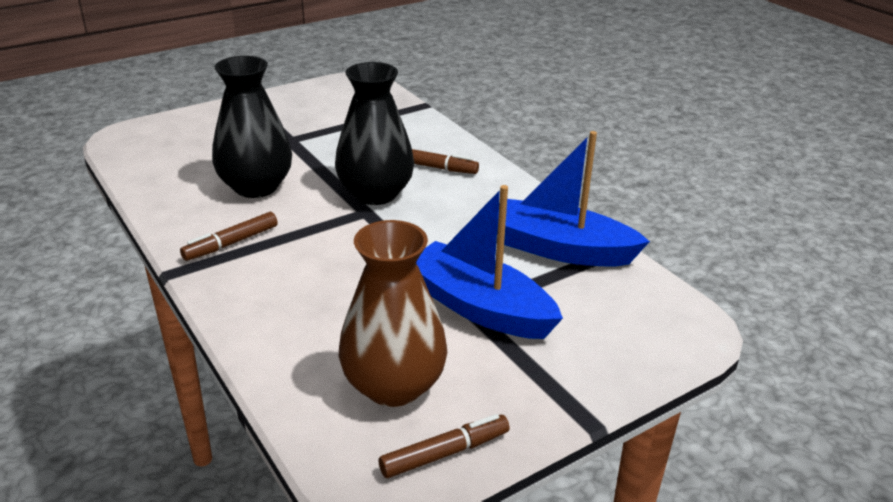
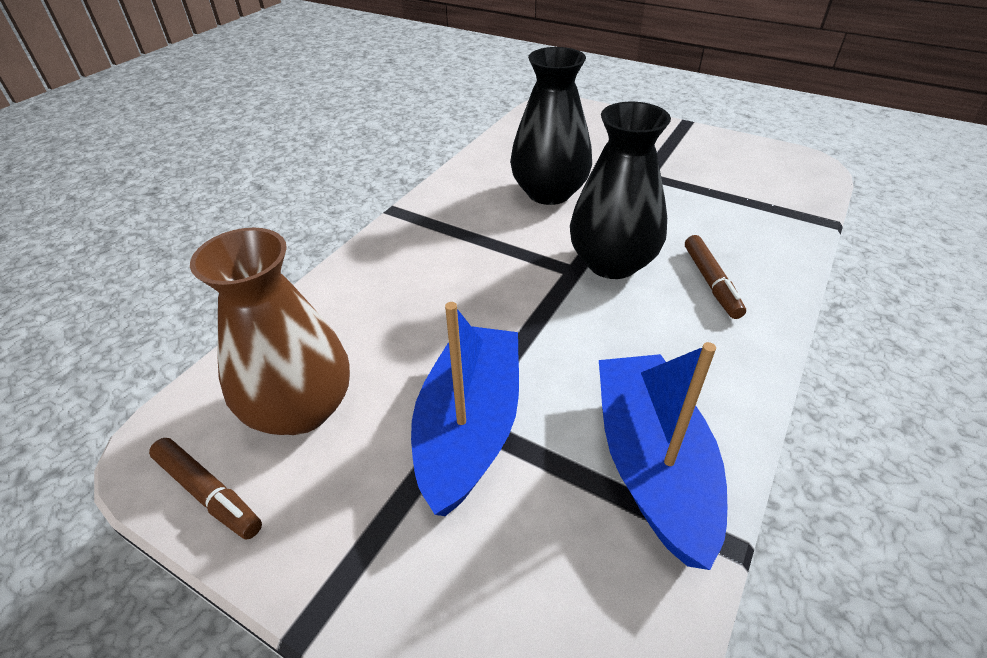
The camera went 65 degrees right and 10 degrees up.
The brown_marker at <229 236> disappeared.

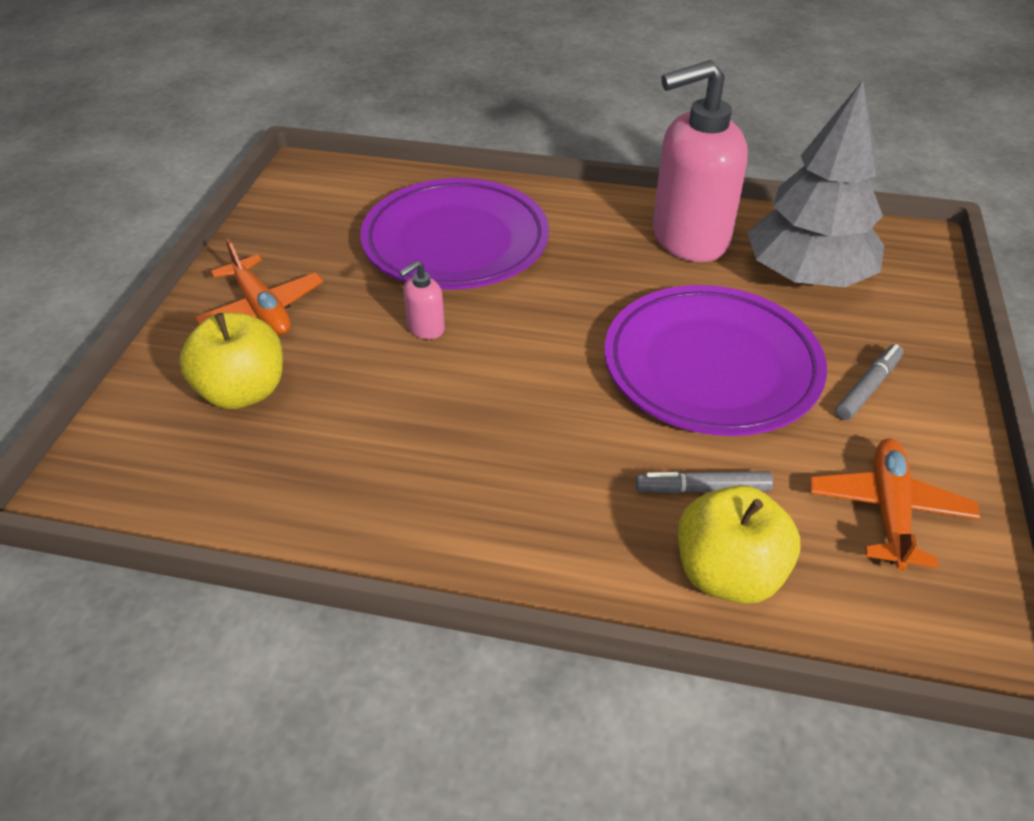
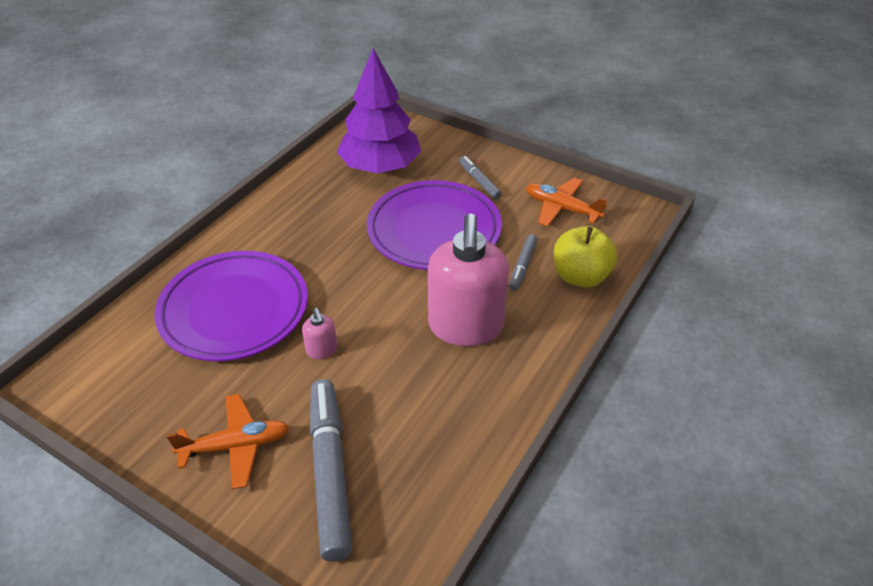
The camera went 70 degrees left and 0 degrees up.
The pink_soap_dispenser moved from <700 161> to <468 279>.
The grey_tree at <815 183> became the purple_tree at <379 110>.
The yellow_apple at <231 360> was replaced by the grey_marker at <331 470>.

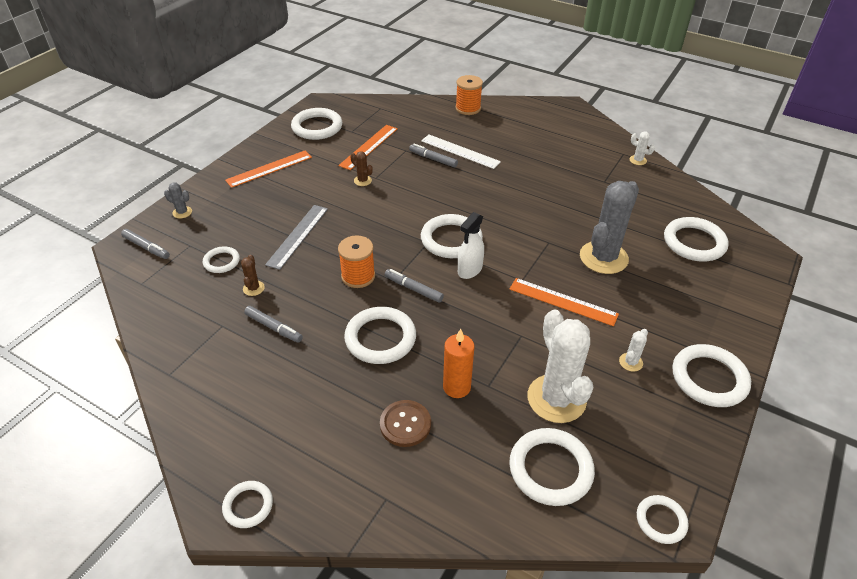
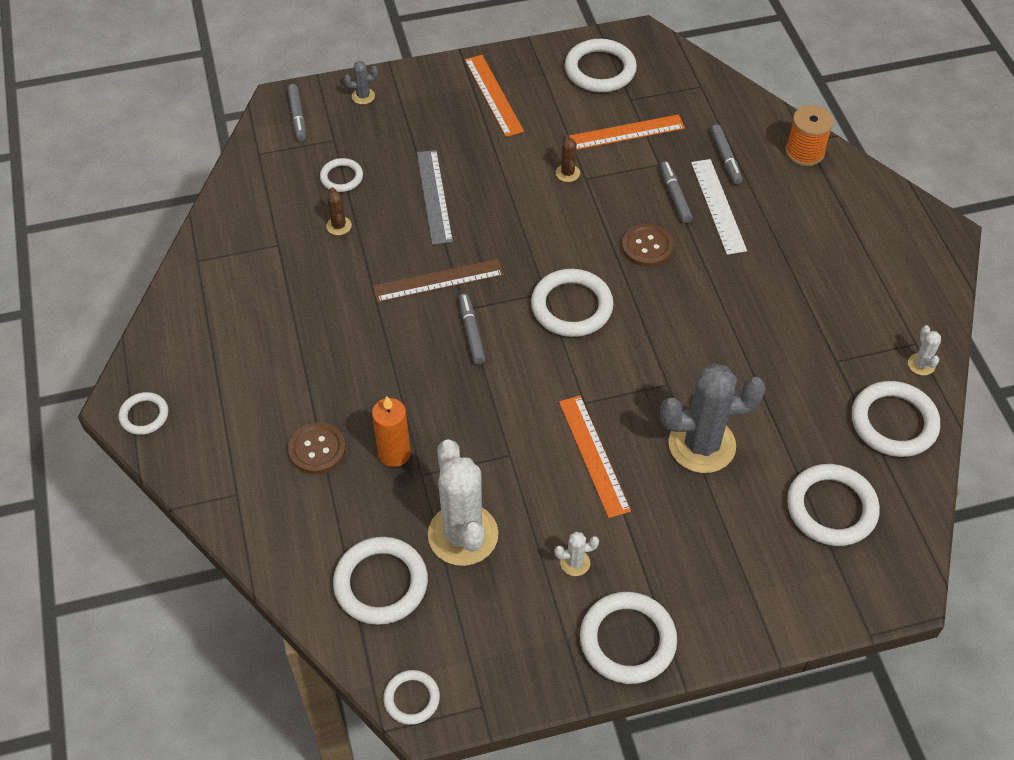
The camera went 45 degrees right and 10 degrees up.
The orange_ruler at <268 169> turned 60 degrees clockwise.
The grey_cactus at <178 200> turned 75 degrees counterclockwise.
The grey_ruler at <296 237> turned 75 degrees counterclockwise.
The white_spray_bottle at <471 245> disappeared.
The orange_spool at <356 261> was replaced by the brown_ruler at <438 281>.
The brown_cactus at <253 275> turned 60 degrees counterclockwise.
The grey_marker moved from <273 324> to <726 154>.
The white_ring moved from <380 335> to <896 419>.
The white_cactus at <560 366> turned 45 degrees counterclockwise.
The brown_button at <647 245> appeared.

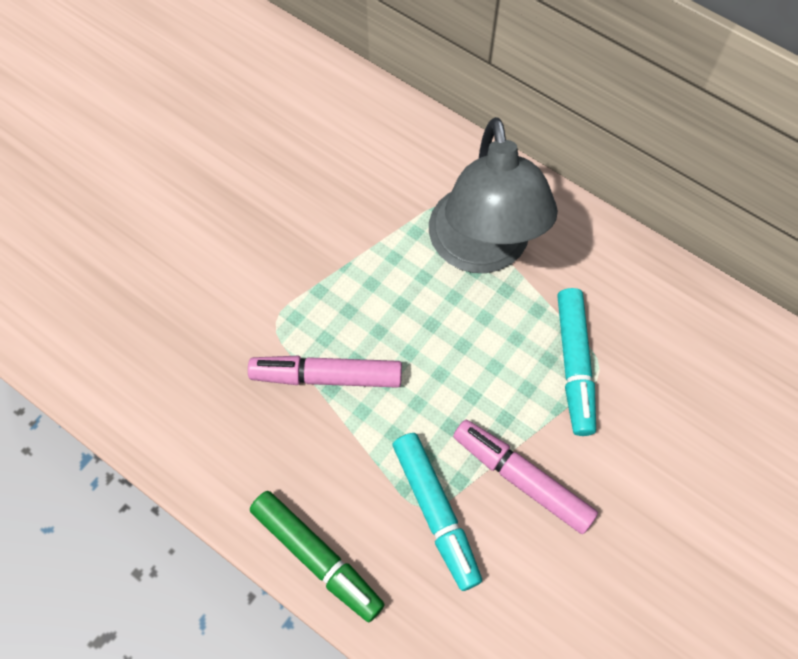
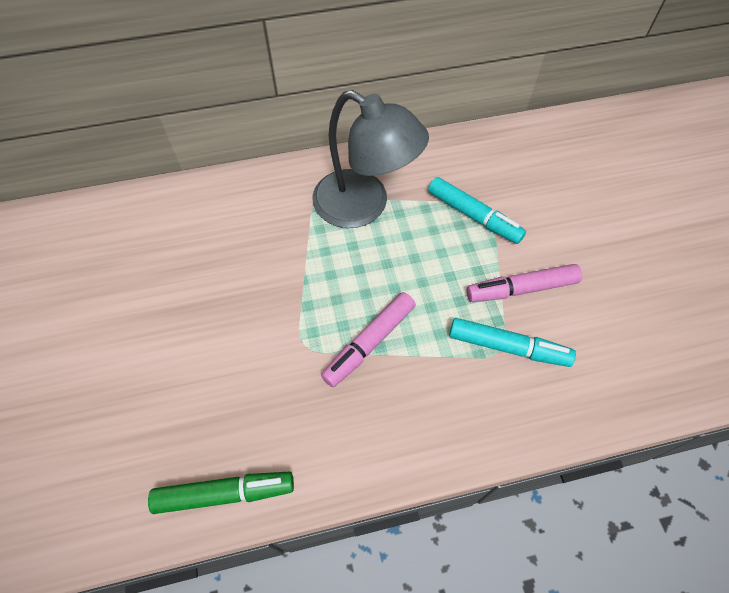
The camera went 50 degrees left and 5 degrees down.
The green_marker moved from <317 556> to <221 493>.

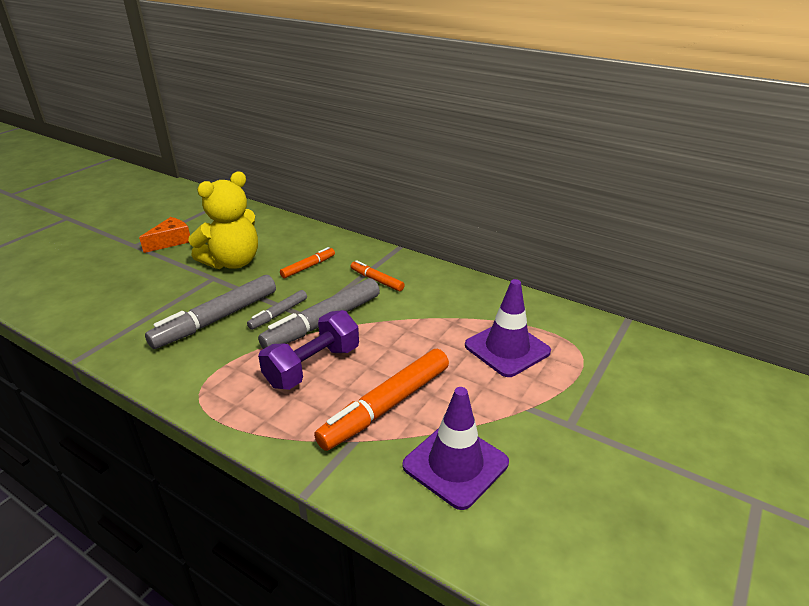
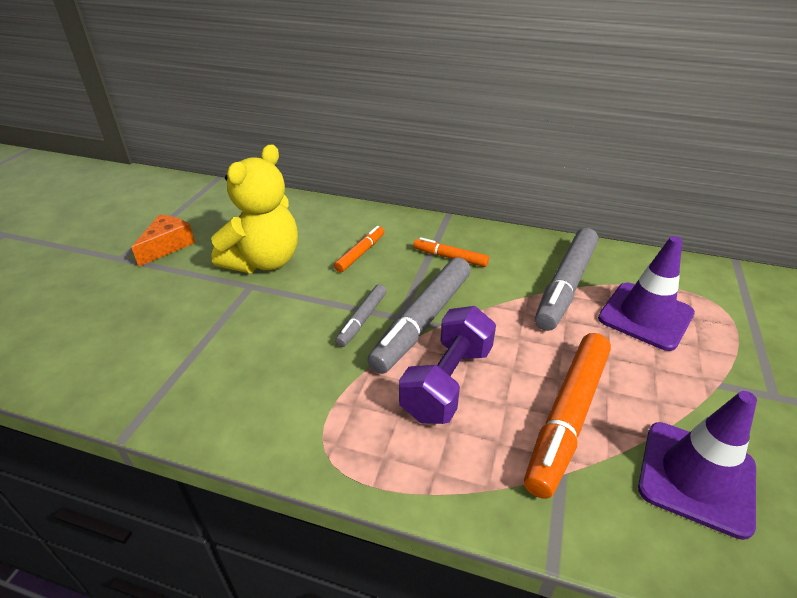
The camera went 15 degrees left and 5 degrees up.
The grey_marker moved from <210 312> to <566 279>.

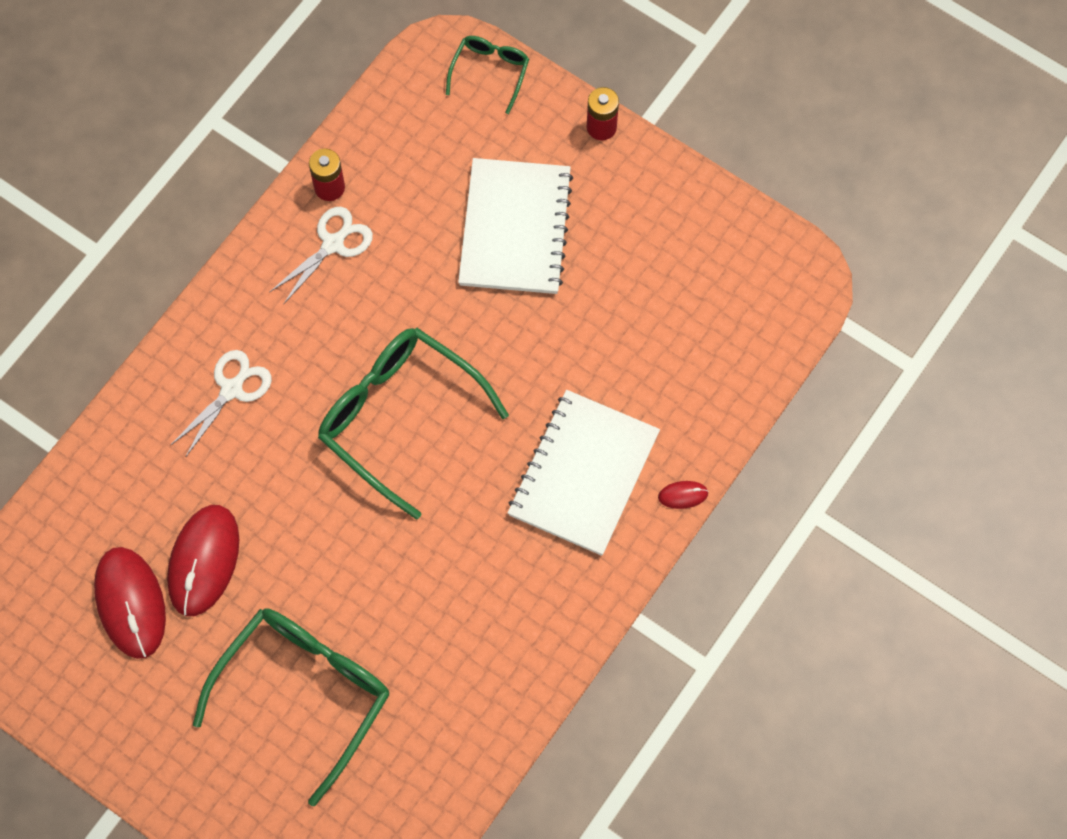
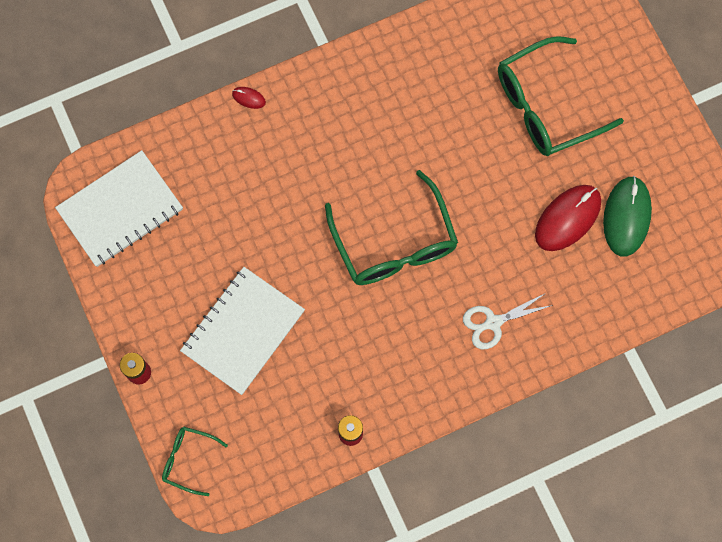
The camera went 150 degrees left and 5 degrees up.
The green_glasses at <487 75> turned 60 degrees clockwise.
The white_scissors at <321 256> disappeared.
The white_notebook moved from <584 473> to <119 208>.
The red_mouse at <130 603> became the green_mouse at <627 216>.

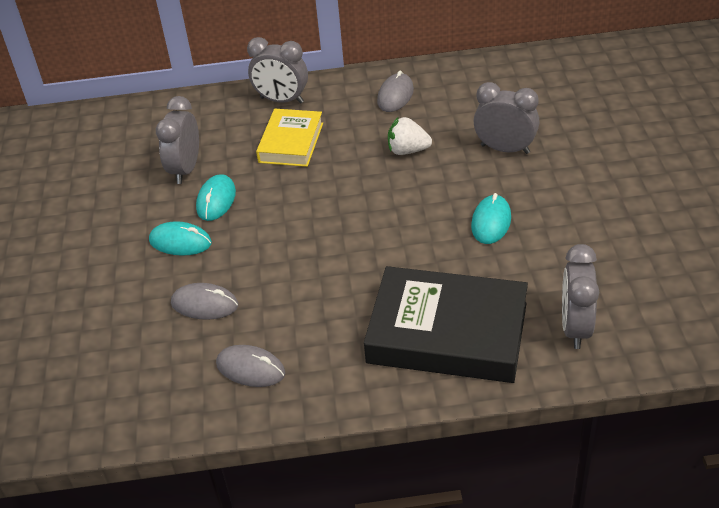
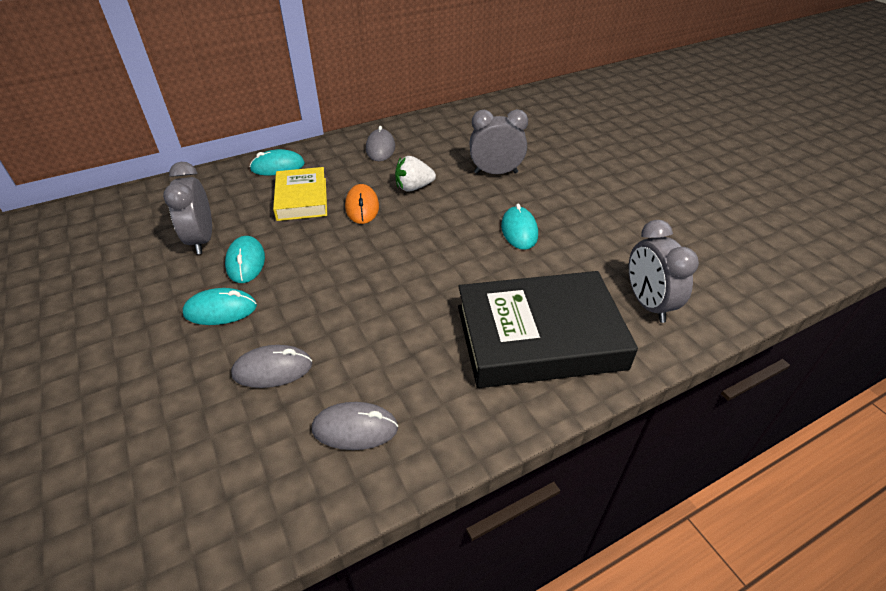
The camera went 25 degrees left and 0 degrees up.
The grey_clock at <277 70> was replaced by the turquoise_mouse at <277 162>.
The orange_mouse at <362 204> appeared.

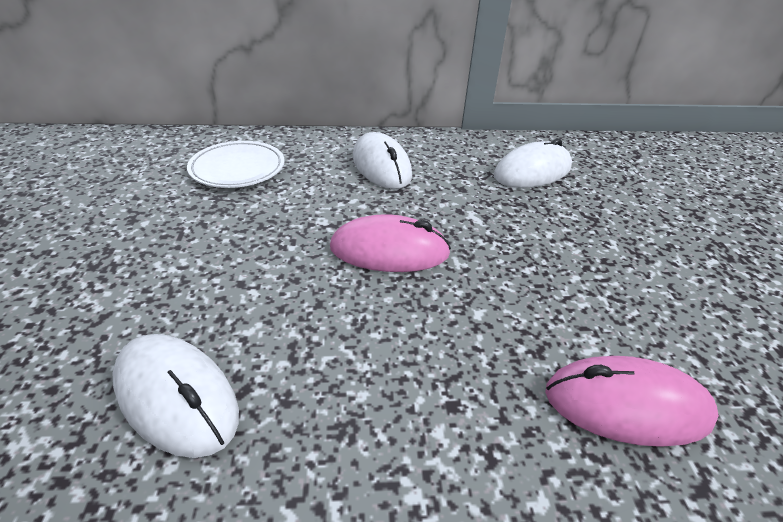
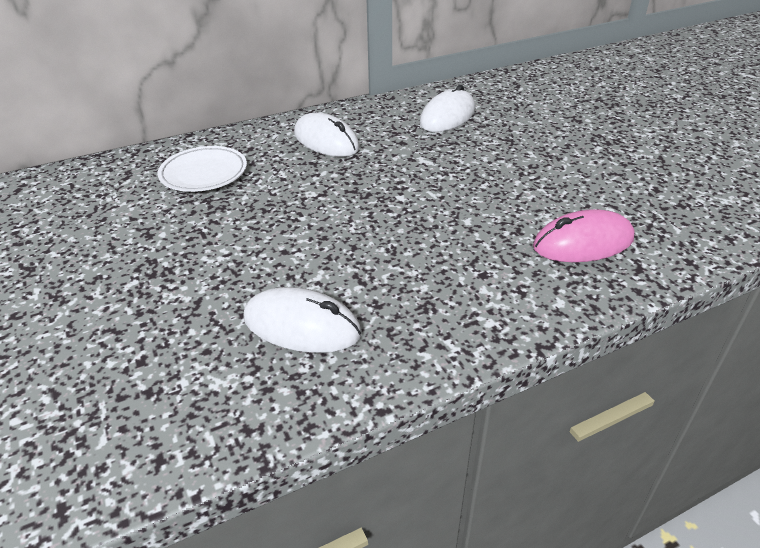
The camera went 20 degrees left and 0 degrees up.
The pink_mouse at <390 243> disappeared.

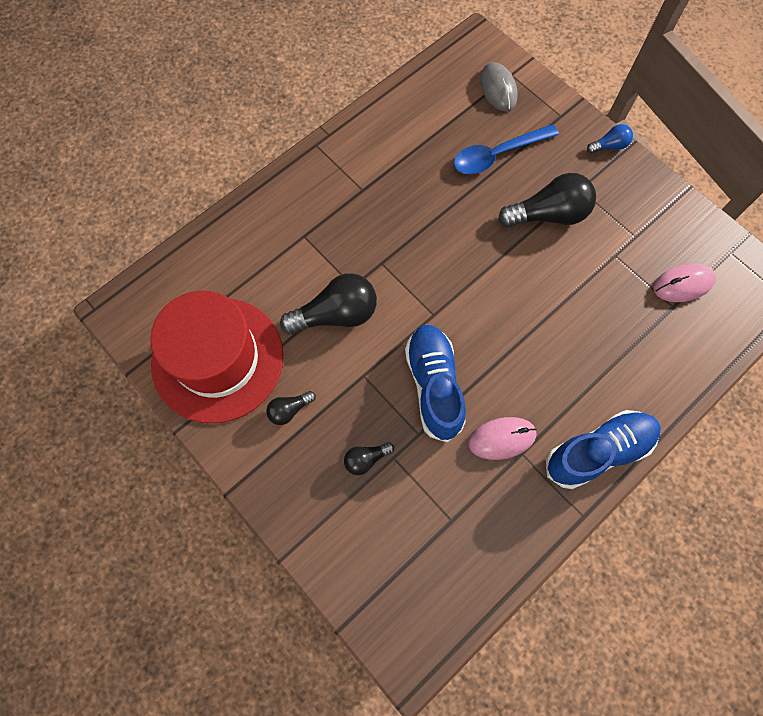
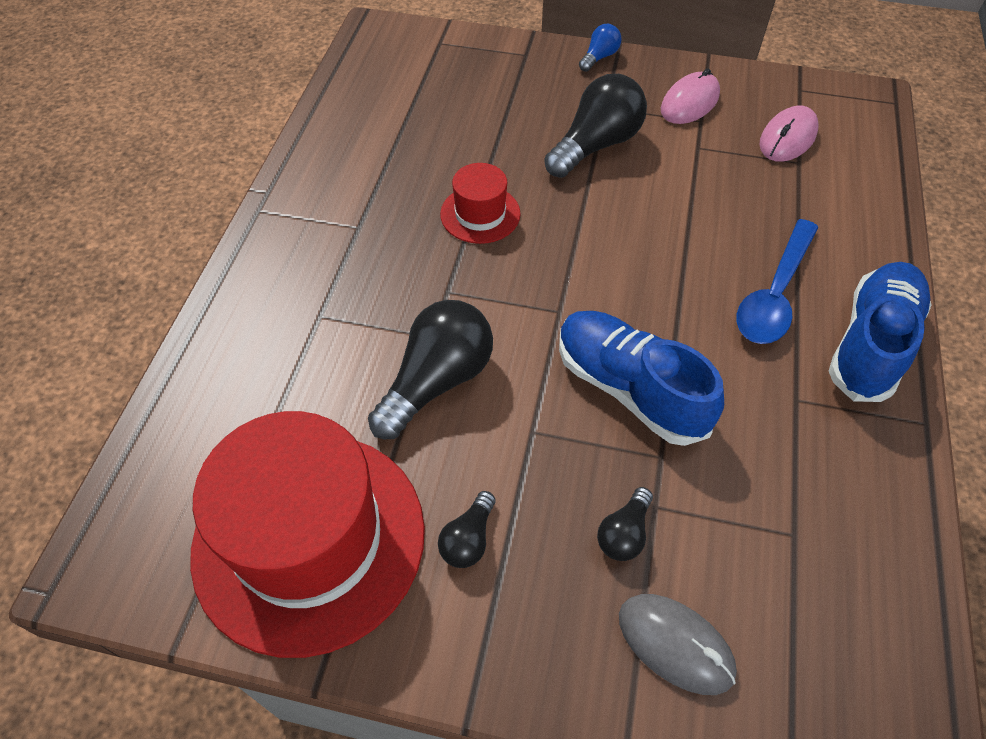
The camera went 35 degrees left and 15 degrees down.
The grey_mouse moved from <499 86> to <678 644>.
The blue_spoon moved from <506 149> to <778 281>.
The pink_mouse moved from <502 438> to <690 96>.
The red_hat at <480 203> appeared.

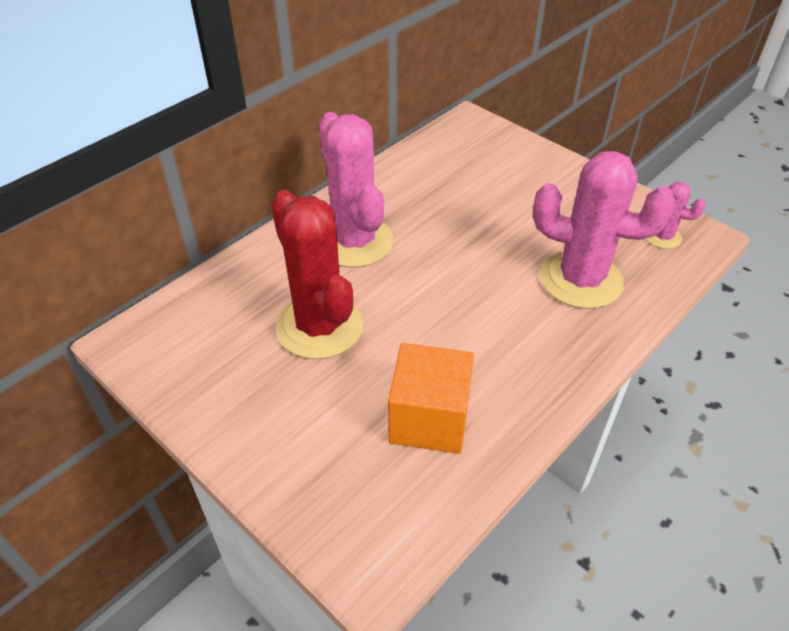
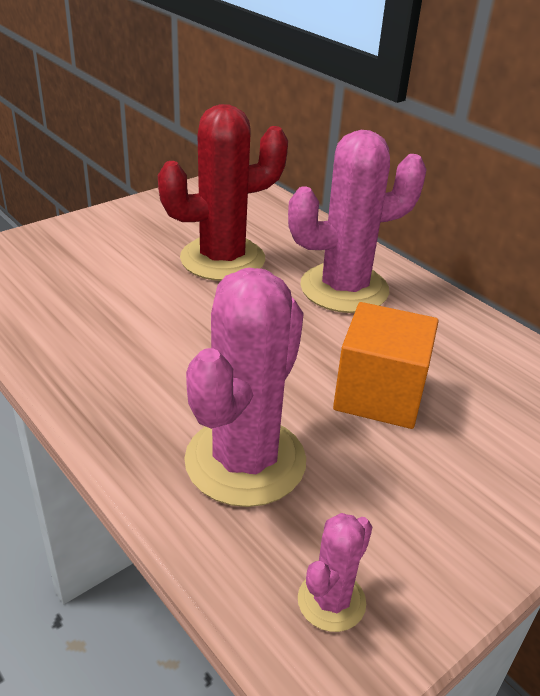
The camera went 95 degrees right and 10 degrees down.
The orange_cube moved from <431 398> to <386 365>.

